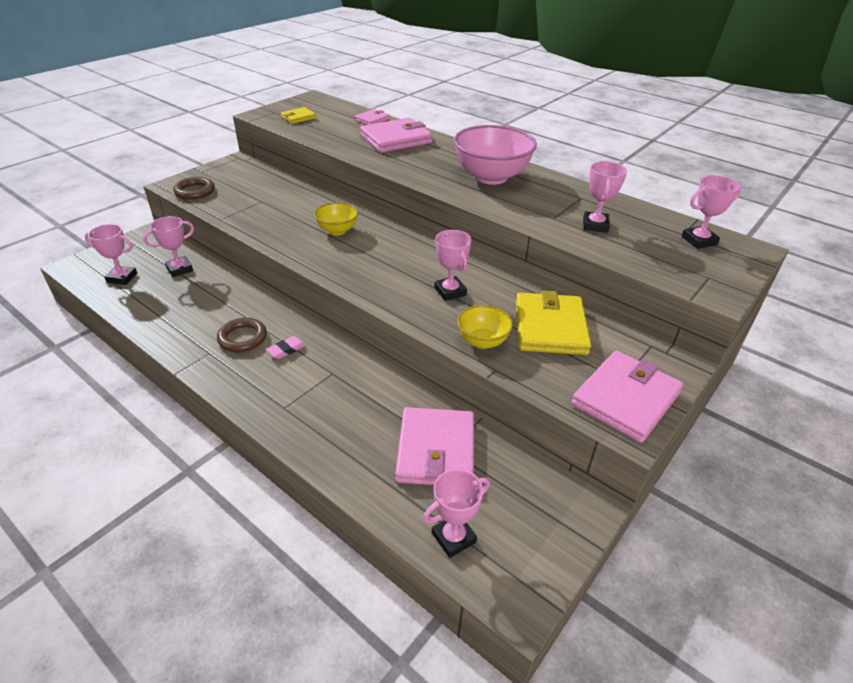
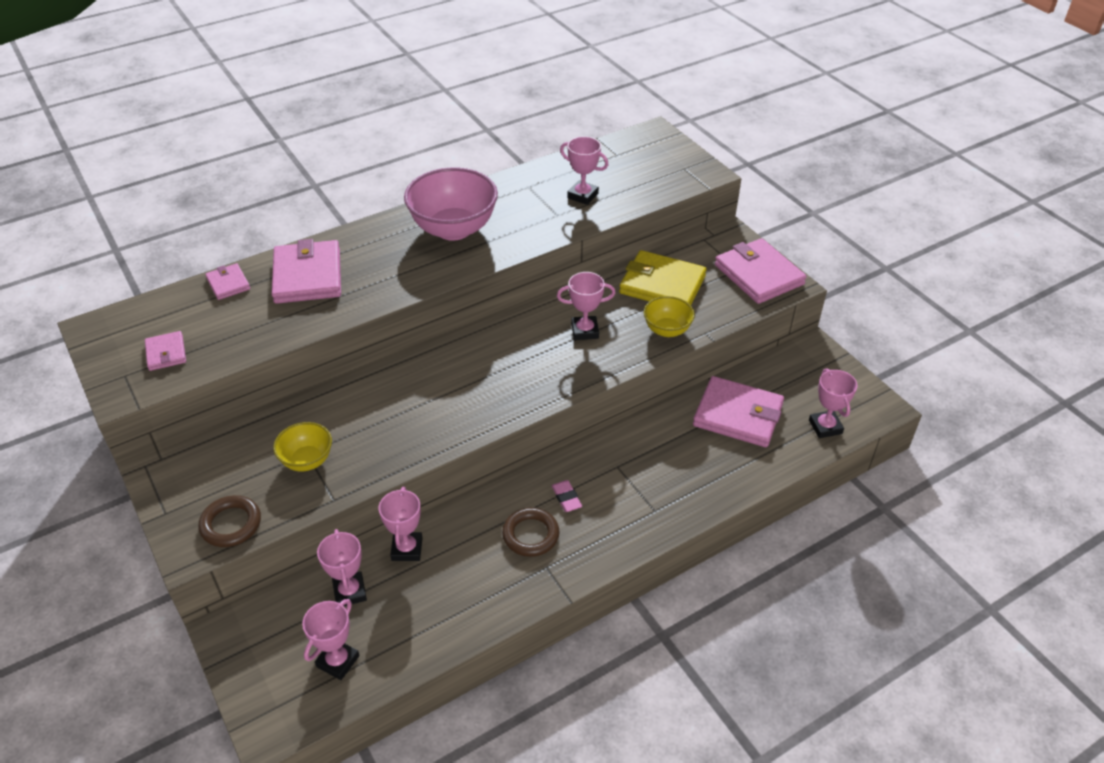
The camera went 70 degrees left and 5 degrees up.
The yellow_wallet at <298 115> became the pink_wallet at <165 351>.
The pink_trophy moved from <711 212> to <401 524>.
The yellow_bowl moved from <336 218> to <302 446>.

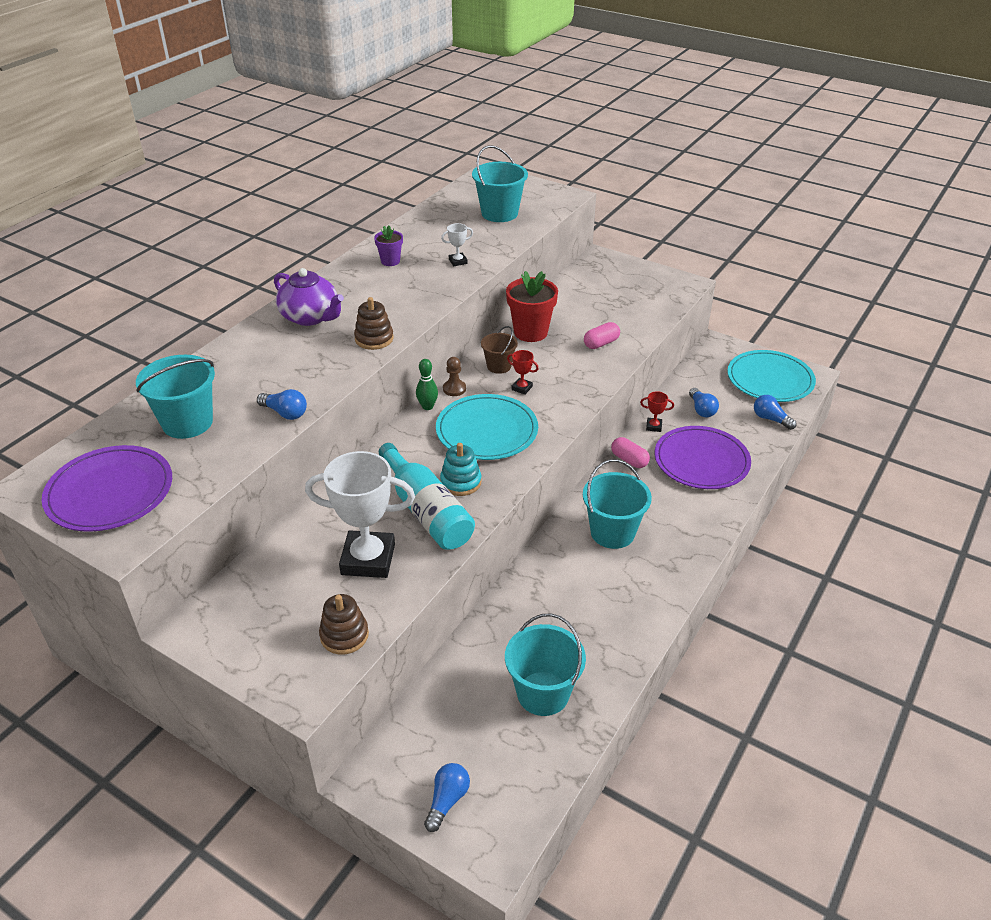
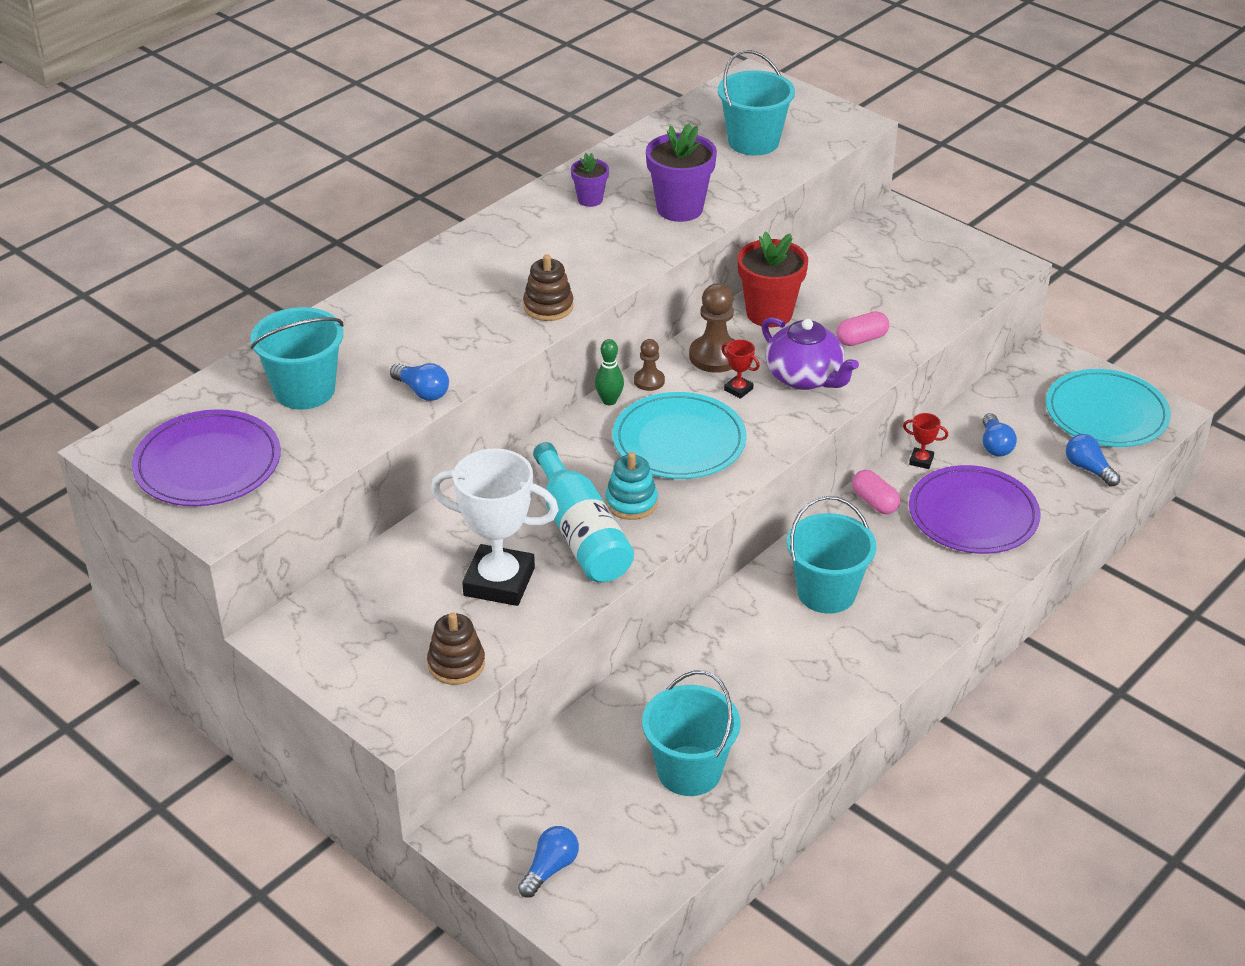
The camera went 10 degrees right and 0 degrees up.
The white_trophy at <457 244> was replaced by the purple_flower_pot at <681 172>.
The purple_teapot moved from <309 297> to <810 353>.
The brown_bucket at <499 350> was replaced by the brown_pawn at <711 328>.

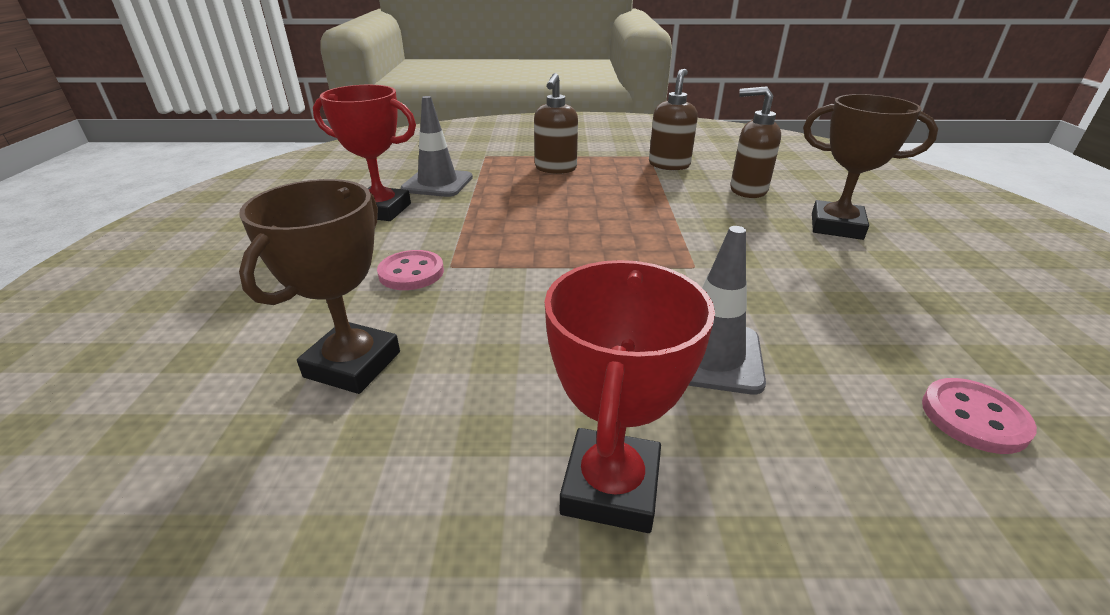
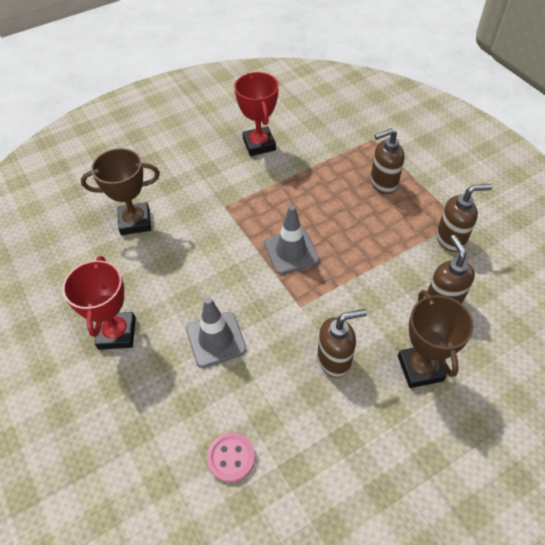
The camera went 60 degrees right and 20 degrees up.
The grey_traffic_cone moved from <437 146> to <291 240>.
The pink_button at <410 270> disappeared.
The red_trophy at <630 396> turned 75 degrees counterclockwise.
The brown_soap_dispenser at <342 343> appeared.

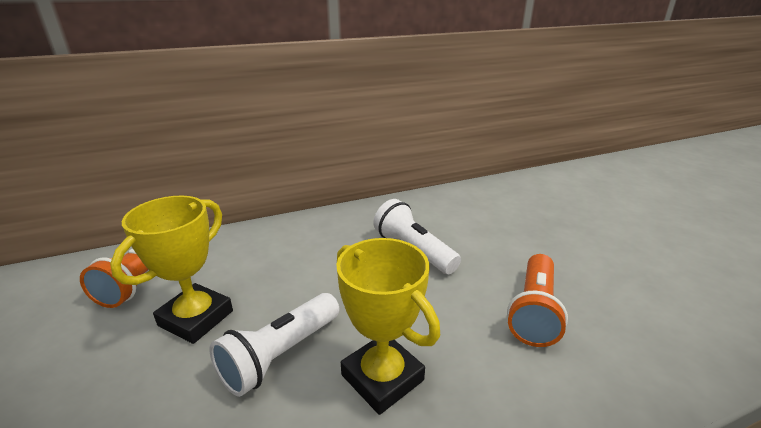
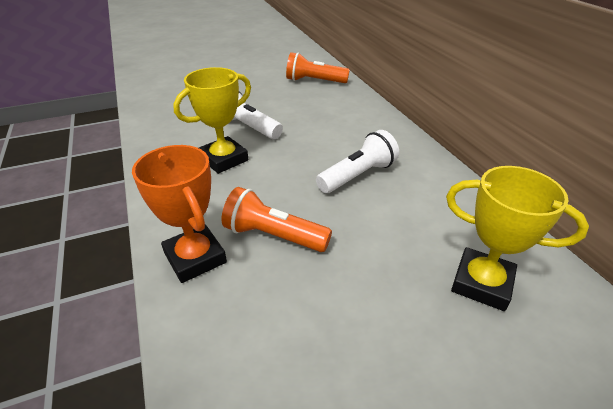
The camera went 90 degrees right and 10 degrees up.
The yellow_trophy moved from <171 270> to <517 238>.
The orange_trophy at <179 214> appeared.

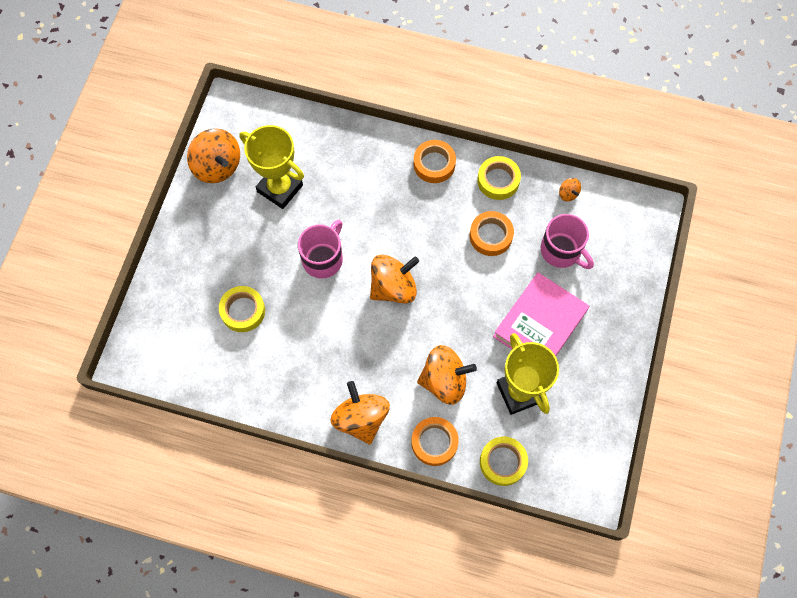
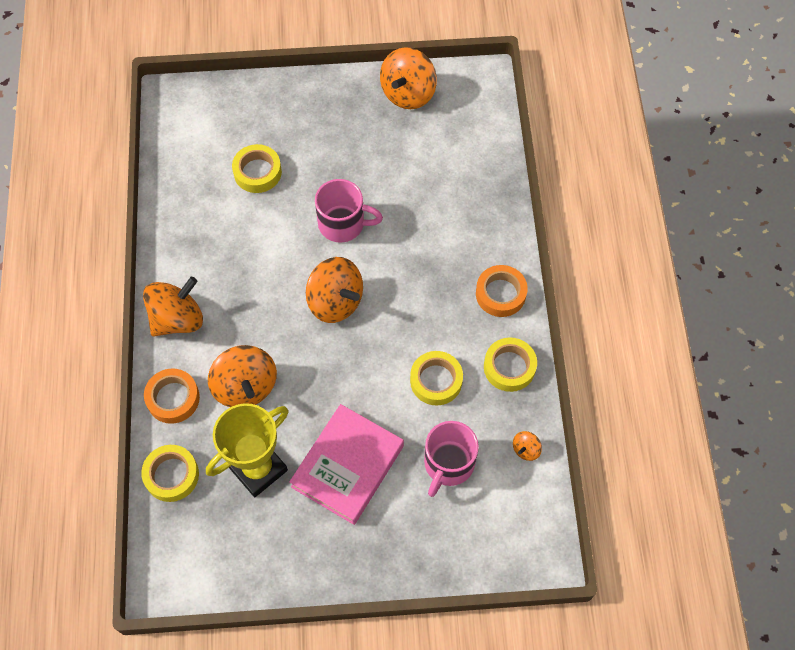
The camera went 70 degrees right and 5 degrees down.
The yellow_trophy at <271 167> disappeared.
The orange_tape at <492 233> became the yellow_tape at <436 378>.
The pink_book at <541 314> turned 75 degrees counterclockwise.

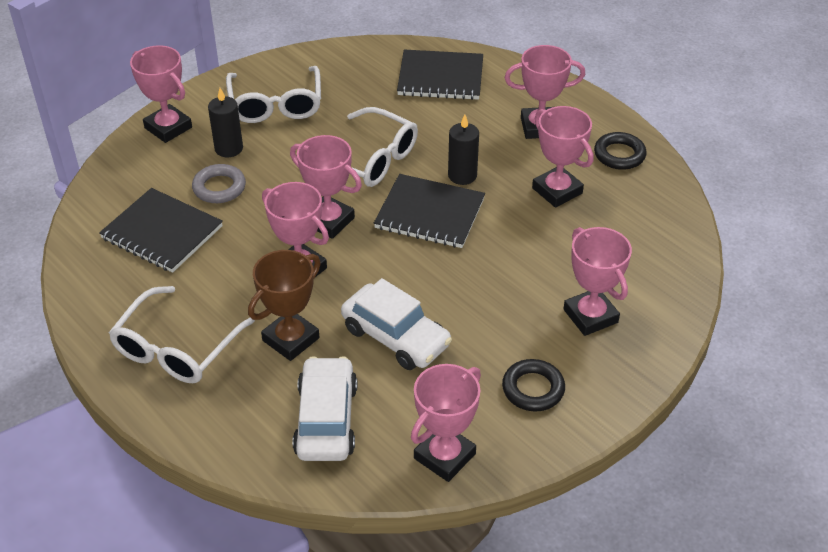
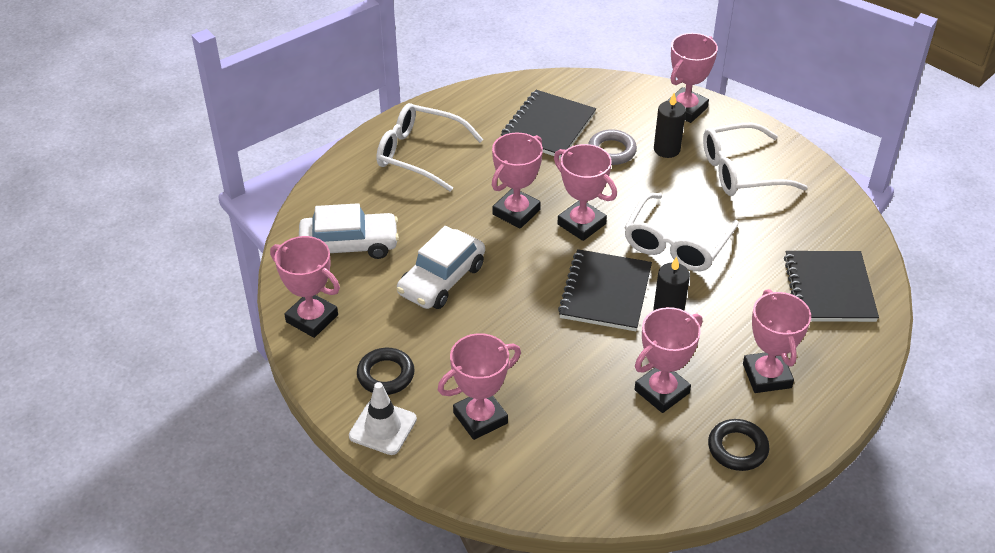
The camera went 85 degrees right and 0 degrees up.
The pink_trophy at <326 187> turned 75 degrees counterclockwise.
The brown_trophy at <284 305> disappeared.
The white_traffic_cone at <383 418> appeared.

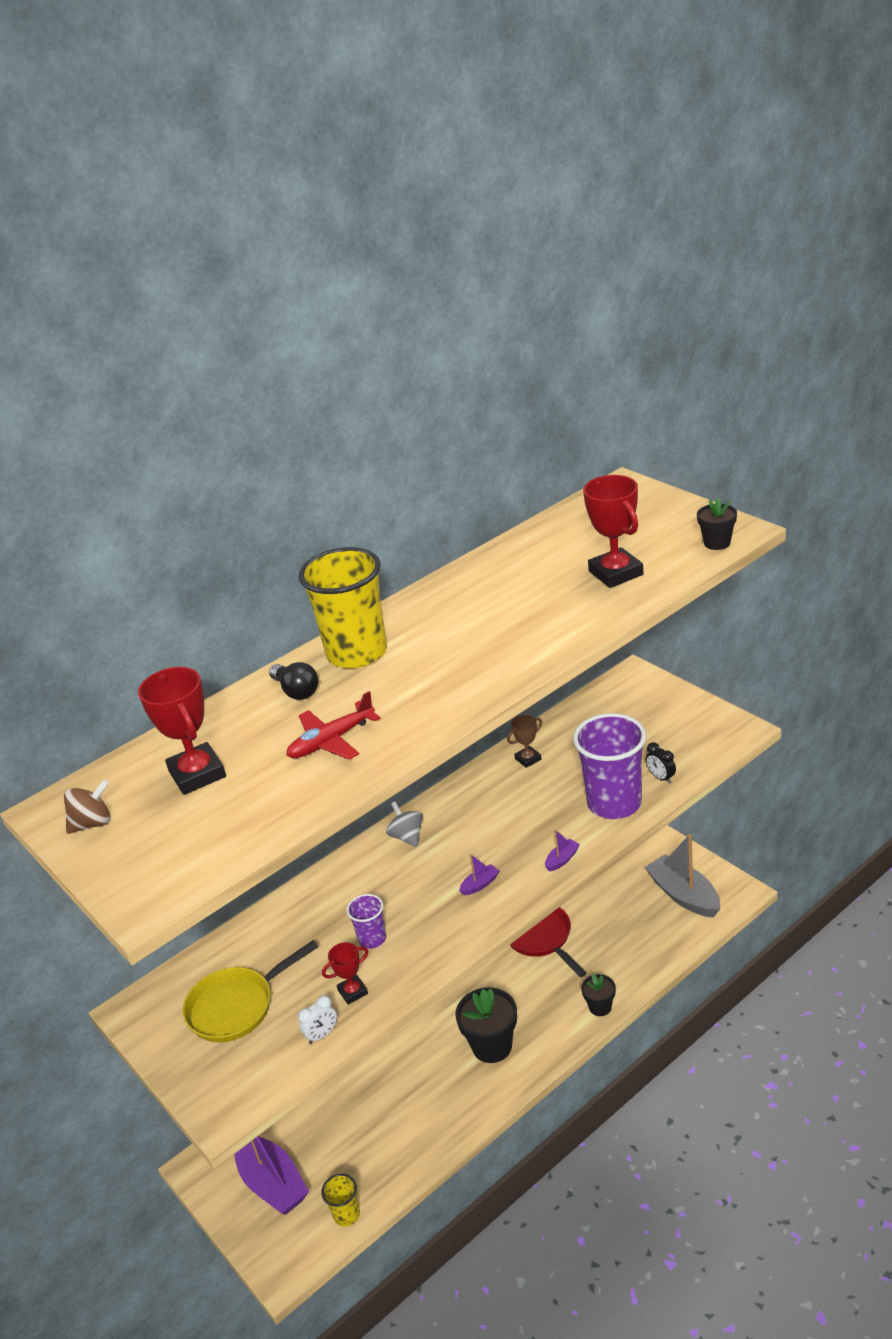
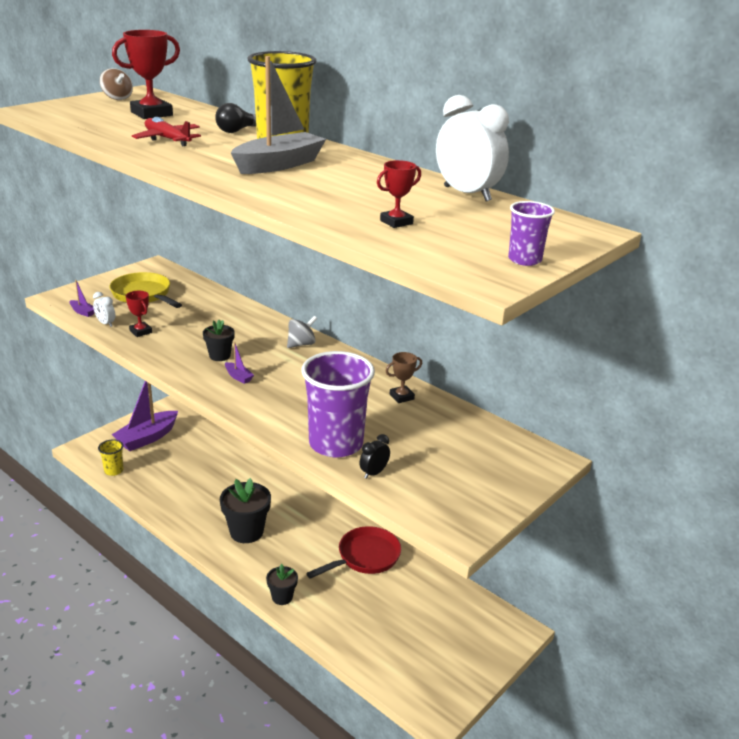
The camera went 75 degrees right and 5 degrees down.
The red_trophy at <613 531> changed to 0.56 times the size.
The black_flower_pot moved from <717 523> to <219 340>.
The brown_trophy at <524 741> turned 75 degrees counterclockwise.
The purple_boat moved from <562 850> to <82 298>.
The grey_boat moved from <682 876> to <278 115>.
The purple_cup moved from <366 921> to <531 233>.
The white_clock at <472 148> appeared.

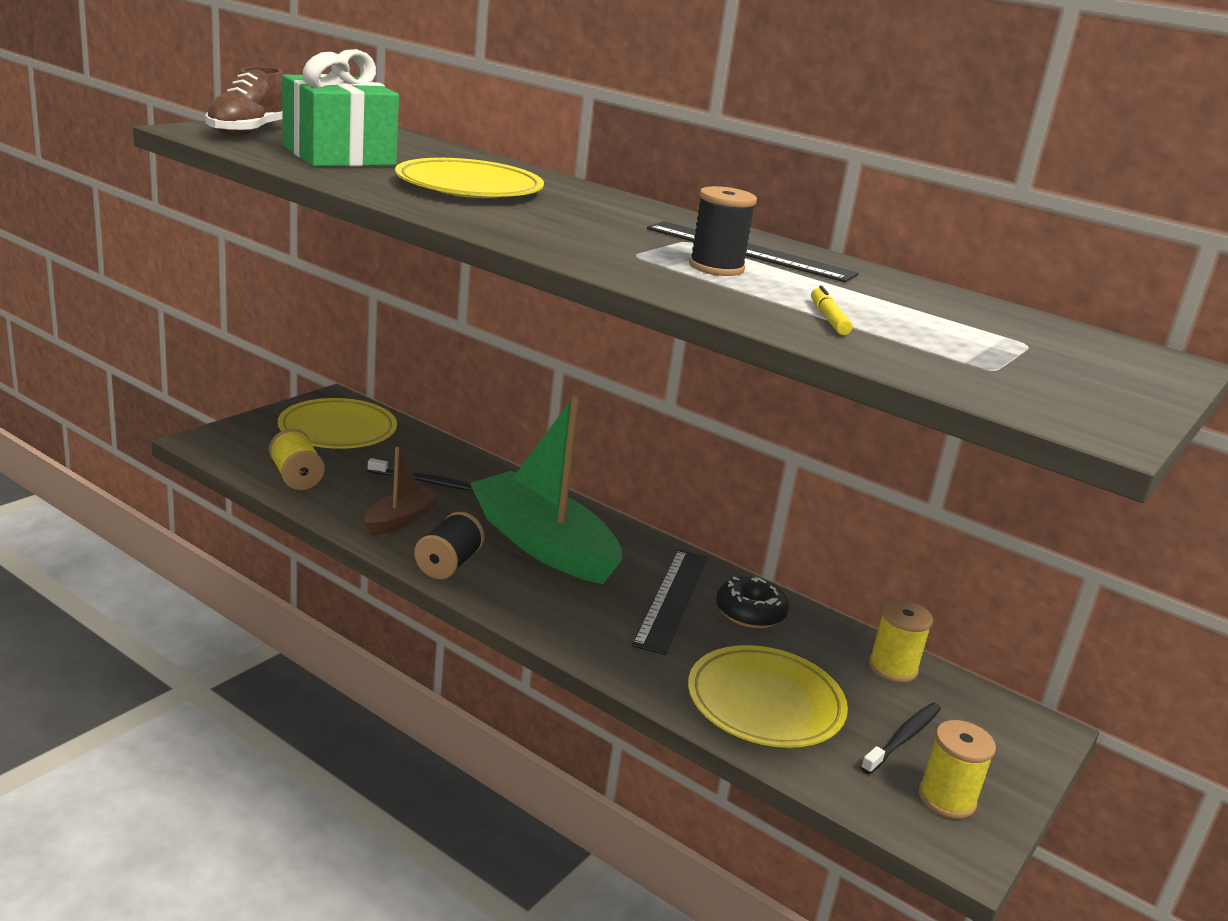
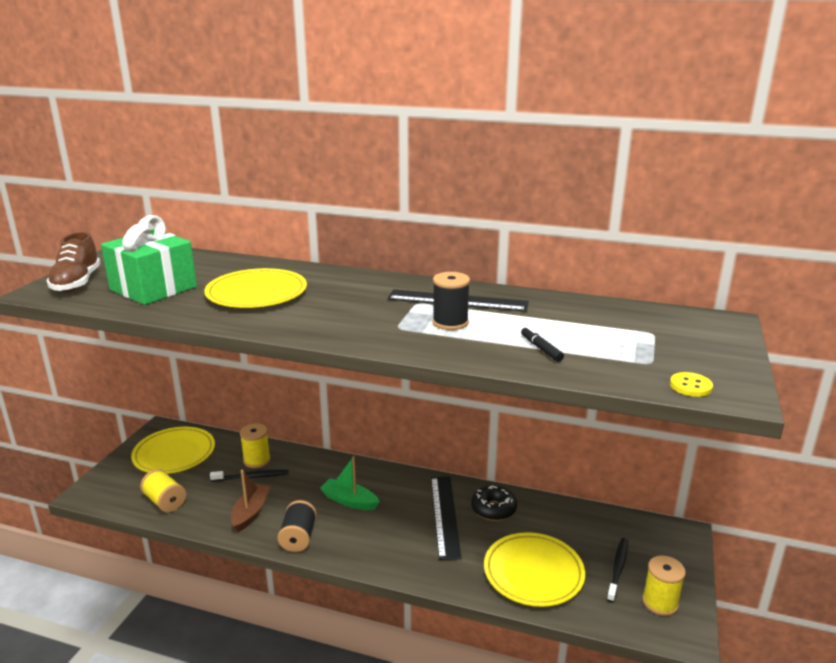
The camera went 15 degrees left and 0 degrees up.
The yellow_marker at <832 310> became the black_marker at <542 344>.
The green_boat at <546 489> changed to 0.50 times the size.
The yellow_spool moved from <901 641> to <255 445>.
The yellow_button at <691 384> appeared.

